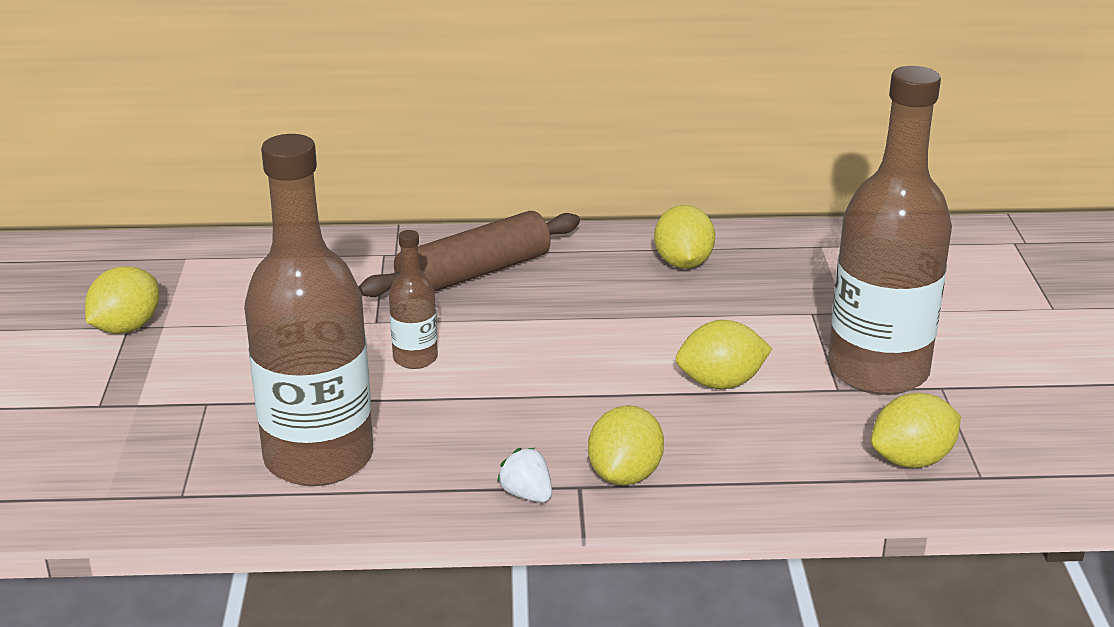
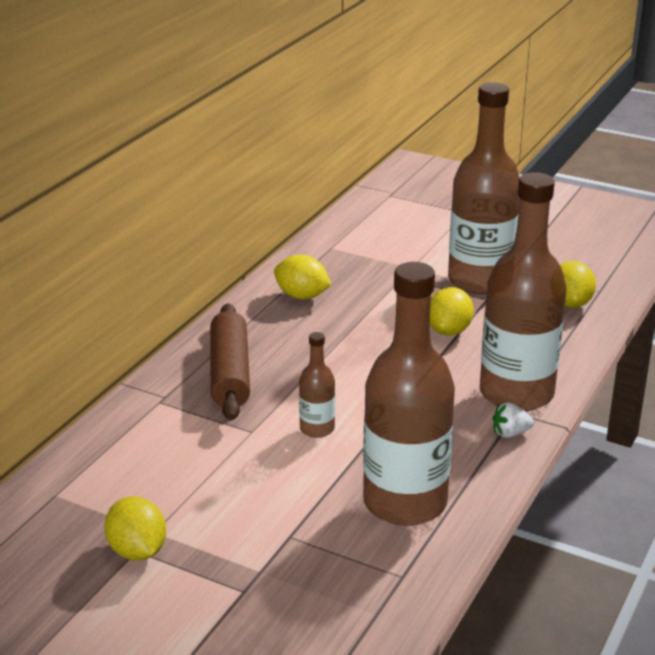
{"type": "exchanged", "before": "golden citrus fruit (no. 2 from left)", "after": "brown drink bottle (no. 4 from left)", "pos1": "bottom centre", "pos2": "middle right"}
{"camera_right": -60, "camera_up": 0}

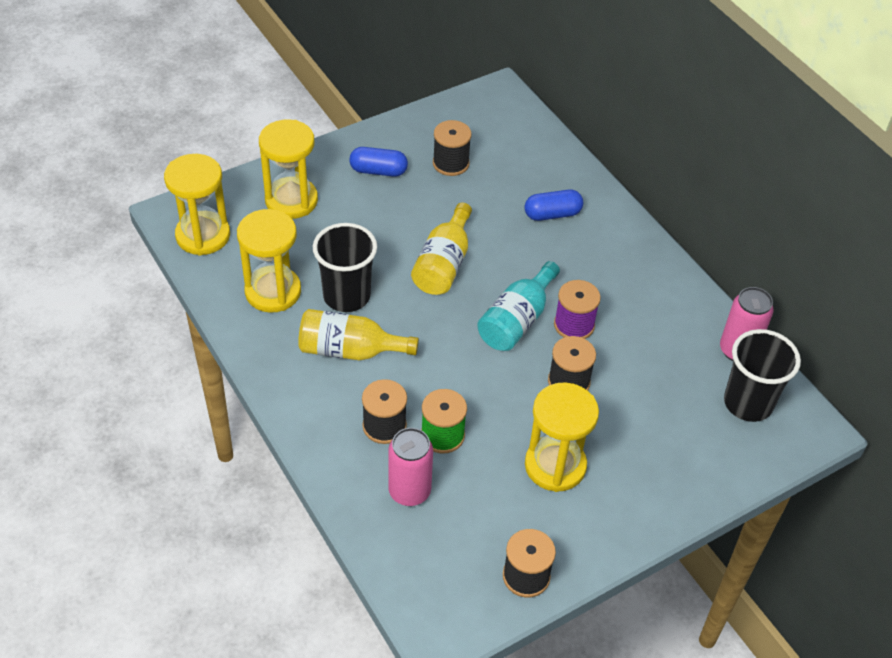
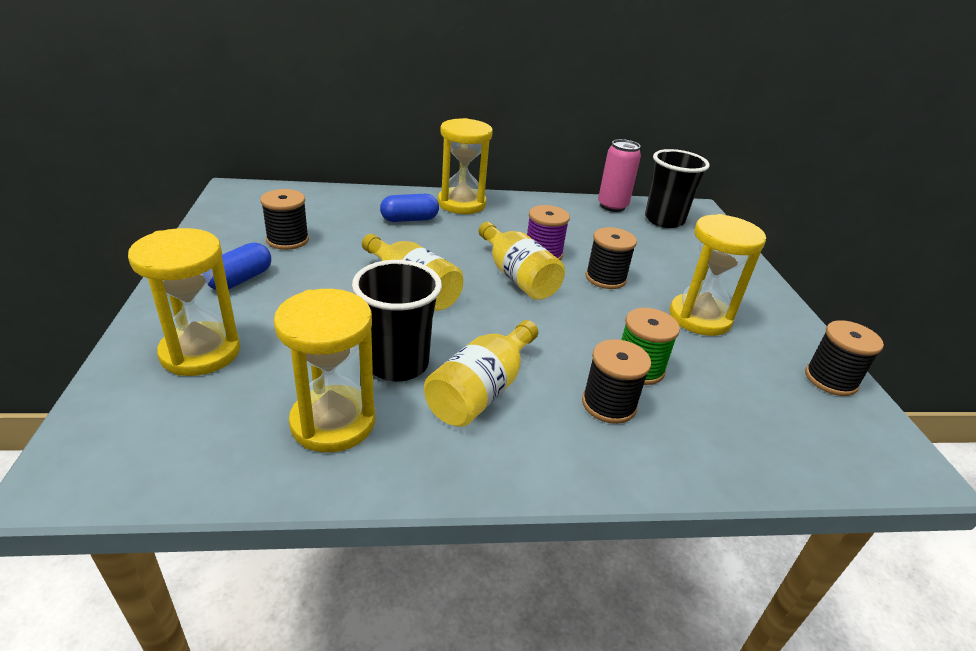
{"type": "missing", "before": "pink can (no. 1 from left)", "pos1": "bottom centre"}
{"type": "relocated", "before": "golden sandglass (no. 1 from left in the first image)", "after": "golden sandglass (no. 3 from left)", "pos1": "top left", "pos2": "top centre"}
{"type": "colour", "before": "turquoise drink bottle", "after": "golden drink bottle (no. 3 from left)", "pos1": "centre", "pos2": "centre"}
{"type": "spun", "before": "cobalt pill (no. 2 from left)", "pos1": "top centre", "pos2": "top centre", "turn": 60}
{"camera_right": -65, "camera_up": -15}

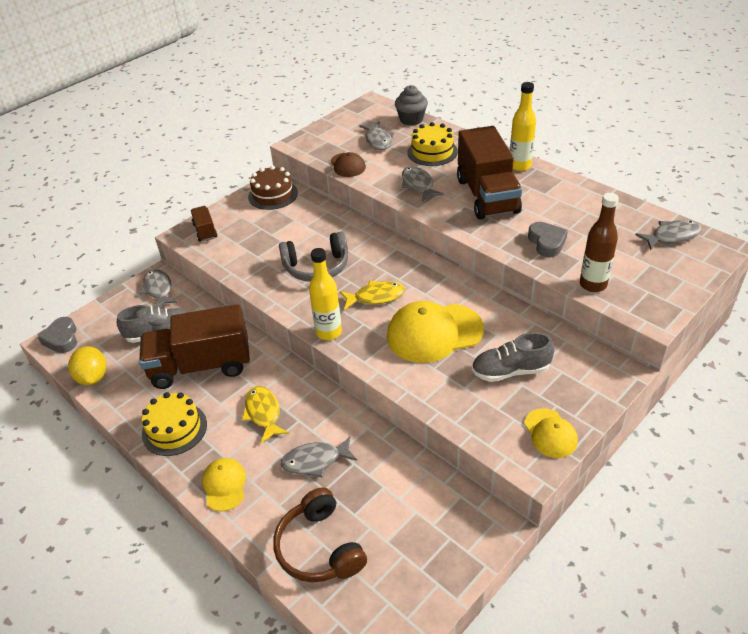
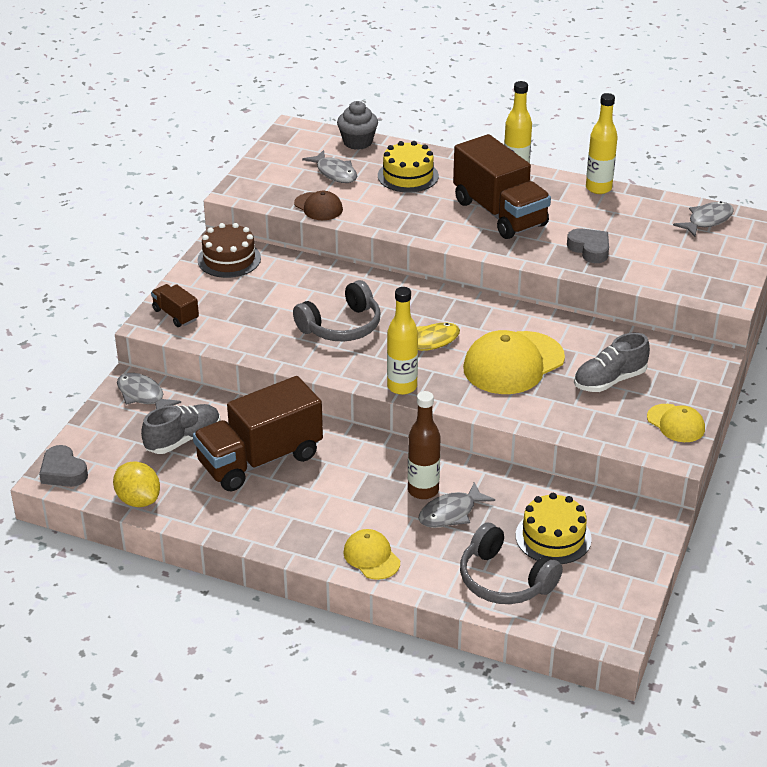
{"type": "missing", "before": "golden toy fish (no. 1 from left)", "pos1": "centre"}
{"type": "missing", "before": "ash-grey toy fish (no. 4 from left)", "pos1": "top centre"}
{"type": "appeared", "after": "golden drink bottle (no. 3 from left)", "pos2": "top right"}
{"type": "relocated", "before": "golden gateau (no. 1 from left in the first image)", "after": "golden gateau (no. 2 from left)", "pos1": "bottom left", "pos2": "bottom right"}
{"type": "relocated", "before": "brown drink bottle", "pos1": "middle right", "pos2": "centre"}
{"type": "colour", "before": "brown over-ear headphones", "after": "ash-grey over-ear headphones (no. 2 from left)", "pos1": "bottom centre", "pos2": "bottom centre"}
{"camera_right": -25, "camera_up": -5}

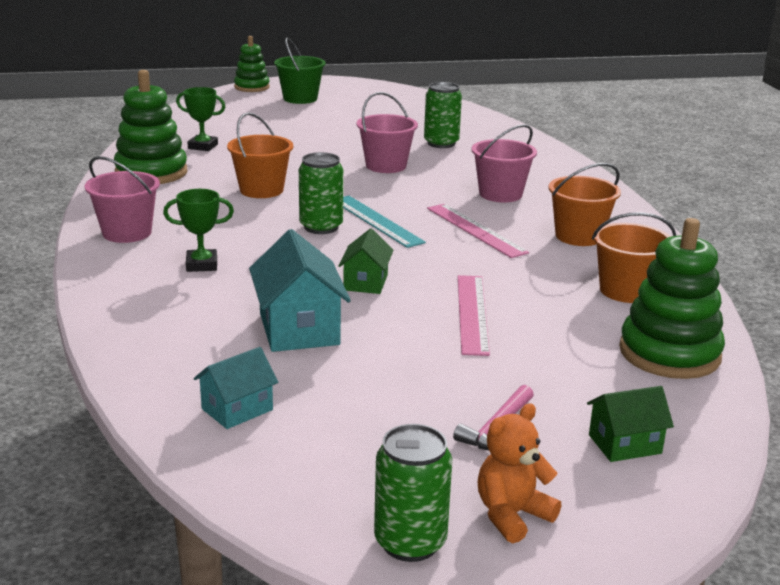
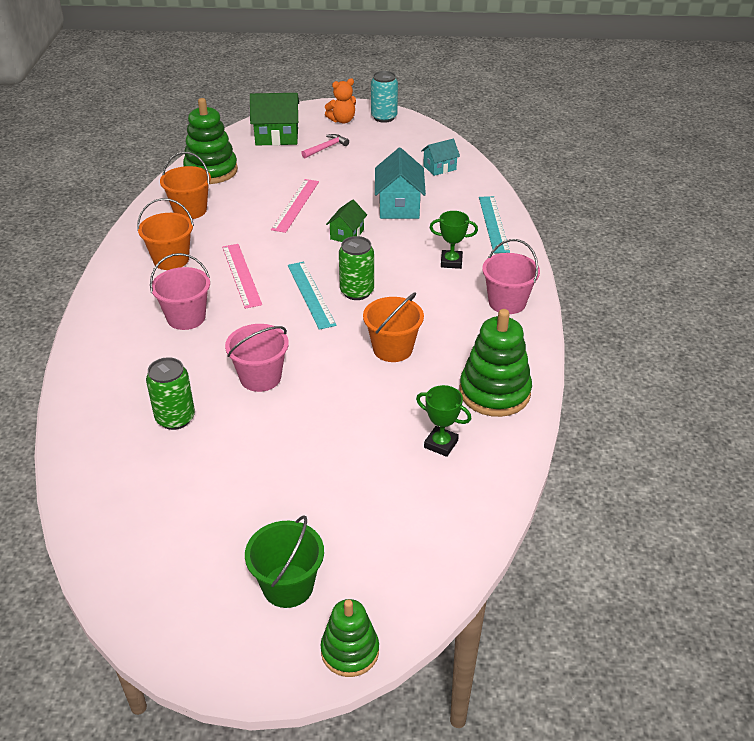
{"type": "appeared", "after": "turquoise straightedge (no. 2 from left)", "pos2": "top centre"}
{"type": "colour", "before": "green can (no. 2 from left)", "after": "turquoise can", "pos1": "bottom centre", "pos2": "top centre"}
{"type": "size", "before": "green house (no. 2 from left in the first image)", "pos1": "bottom right", "pos2": "top centre", "scale": 1.68}
{"camera_right": -165, "camera_up": 15}

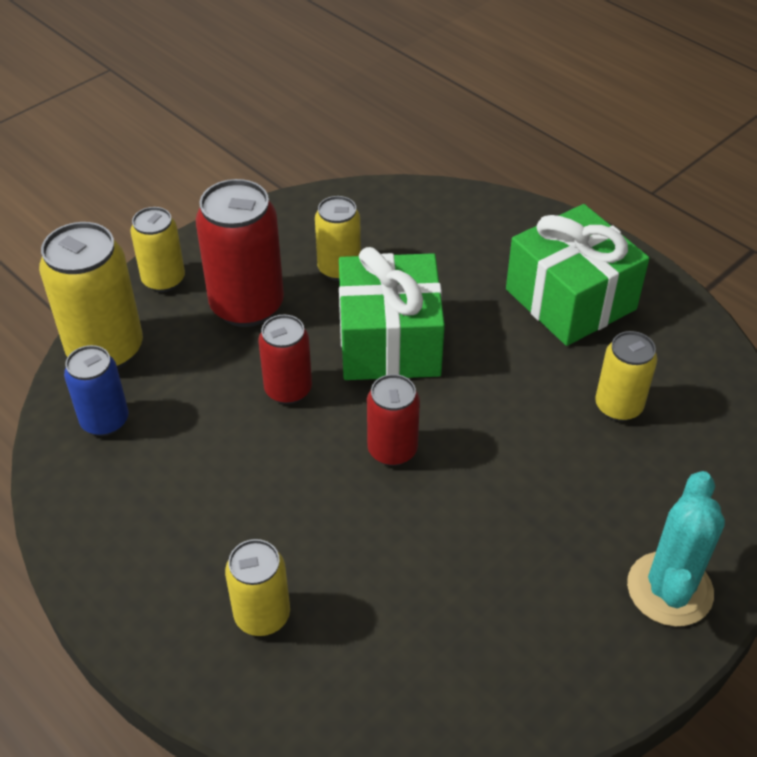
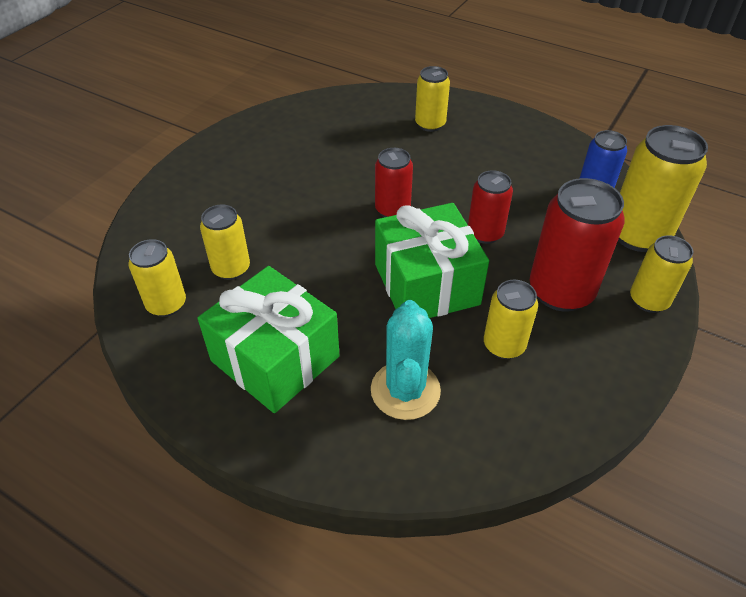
{"type": "appeared", "after": "golden can (no. 1 from left)", "pos2": "middle left"}
{"type": "relocated", "before": "turquoise prickly plant", "pos1": "bottom right", "pos2": "centre"}
{"camera_right": 165, "camera_up": 0}

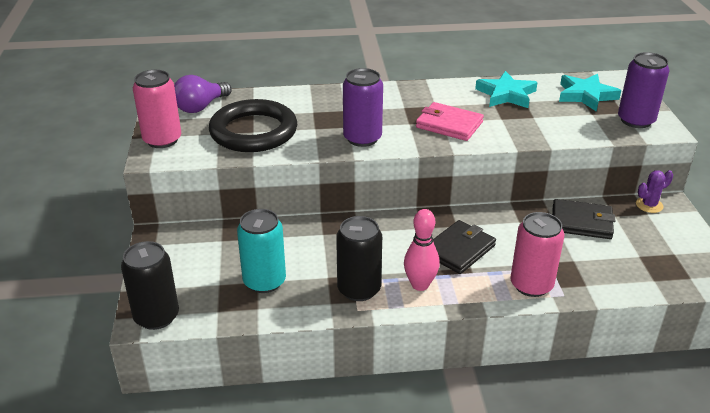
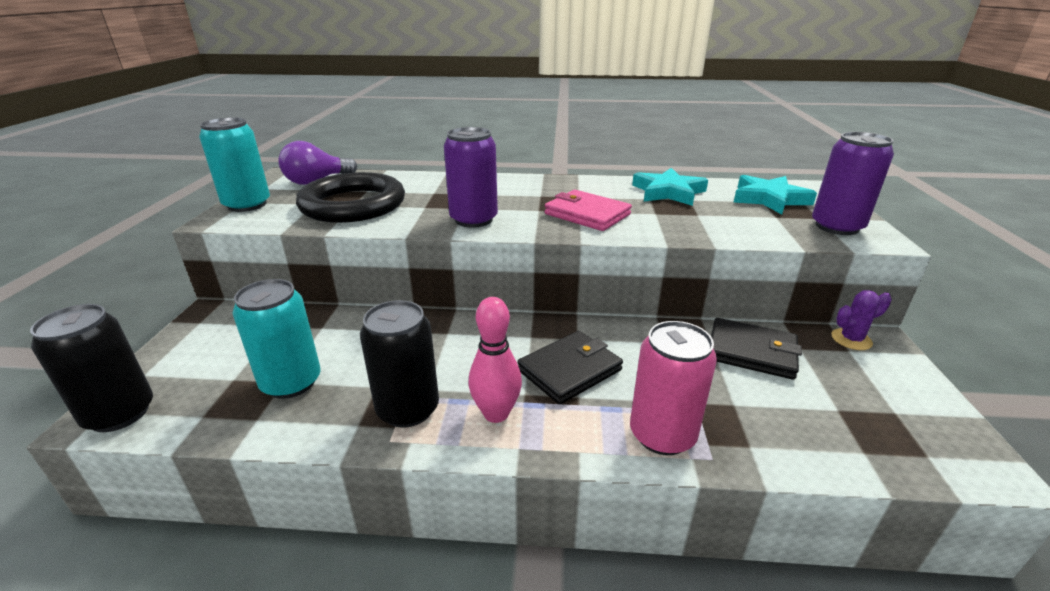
{"type": "colour", "before": "pink can (no. 1 from left)", "after": "turquoise can (no. 1 from left)", "pos1": "top left", "pos2": "top left"}
{"camera_right": 10, "camera_up": -5}

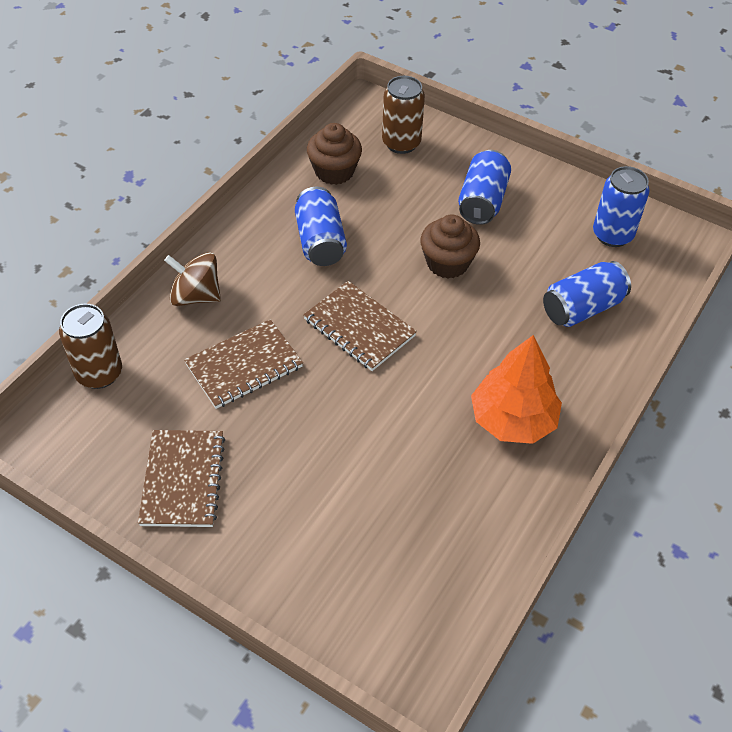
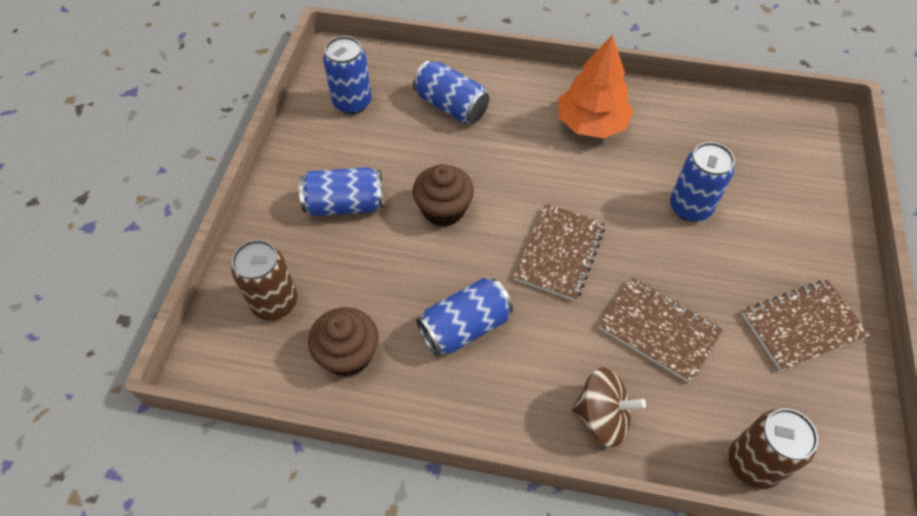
{"type": "appeared", "after": "cobalt can (no. 5 from left)", "pos2": "middle right"}
{"type": "spun", "before": "brown spinning top", "pos1": "middle left", "pos2": "bottom centre", "turn": -75}
{"camera_right": -110, "camera_up": 5}

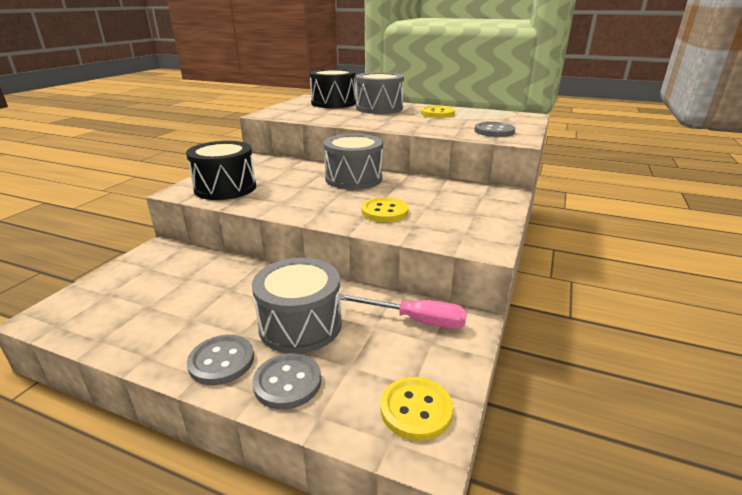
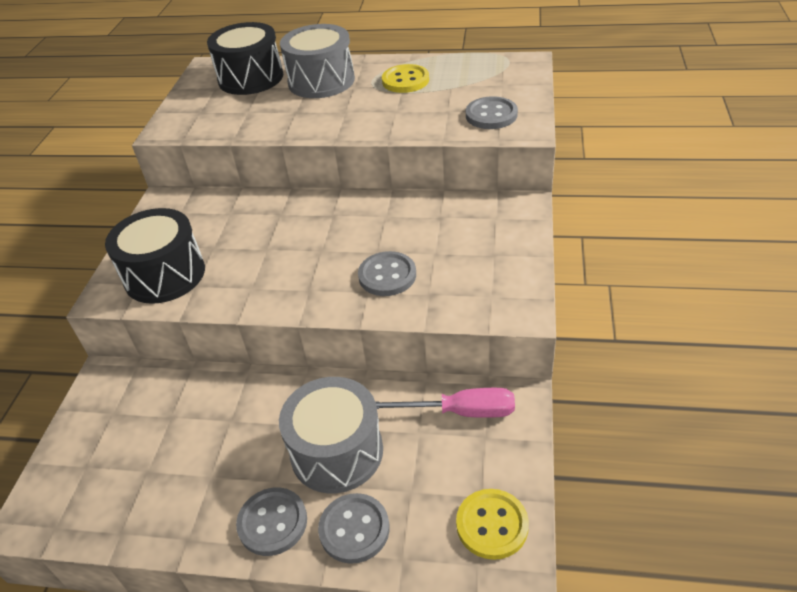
{"type": "missing", "before": "ash-grey drum (no. 2 from left)", "pos1": "top centre"}
{"type": "colour", "before": "golden button (no. 1 from left)", "after": "ash-grey button (no. 3 from left)", "pos1": "centre", "pos2": "centre"}
{"camera_right": -10, "camera_up": 15}

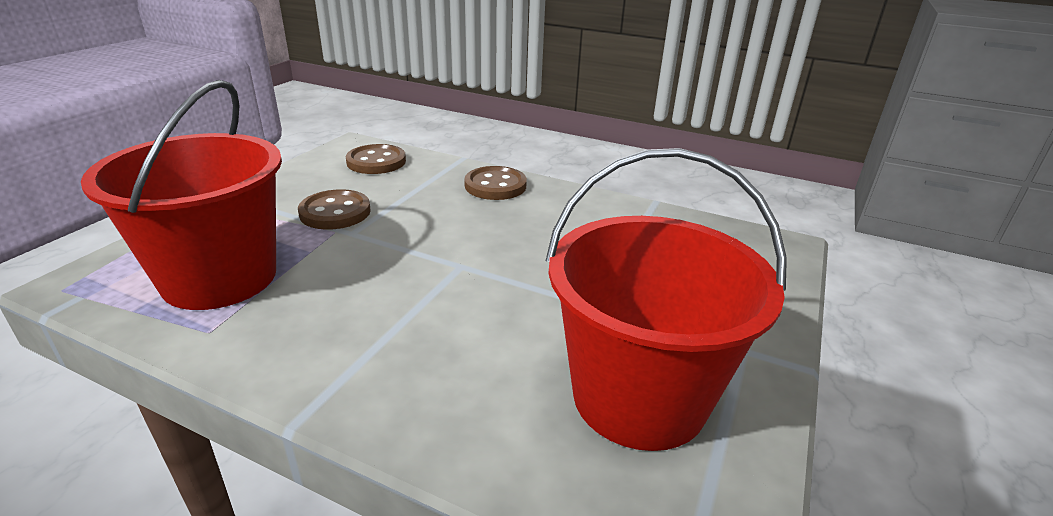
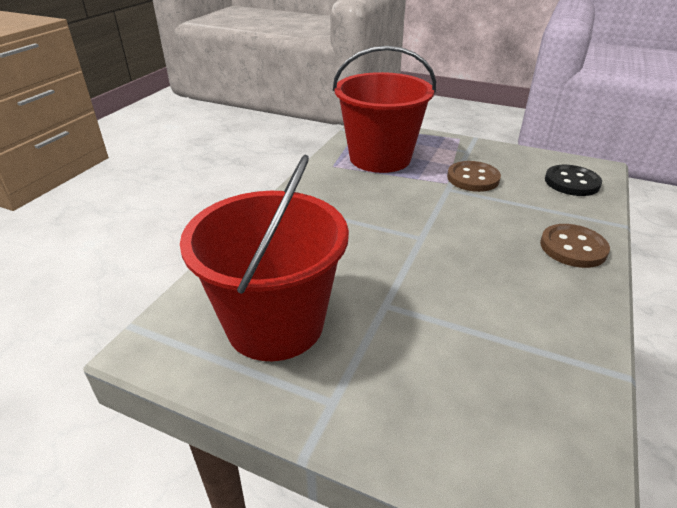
{"type": "colour", "before": "brown button (no. 2 from left)", "after": "jet-black button", "pos1": "top centre", "pos2": "middle right"}
{"camera_right": 90, "camera_up": 5}

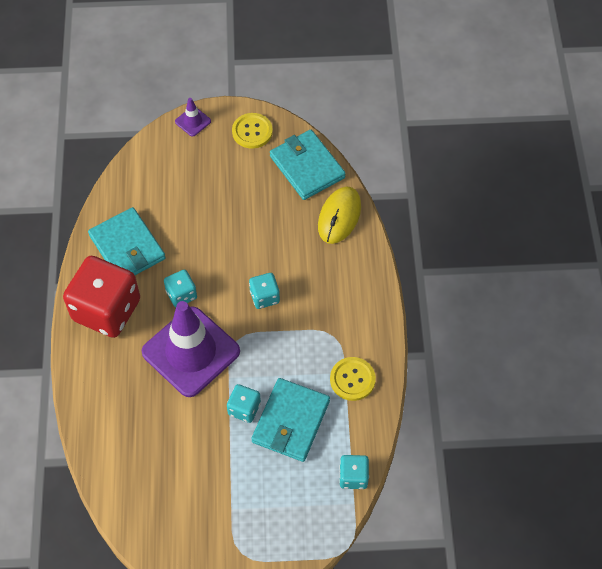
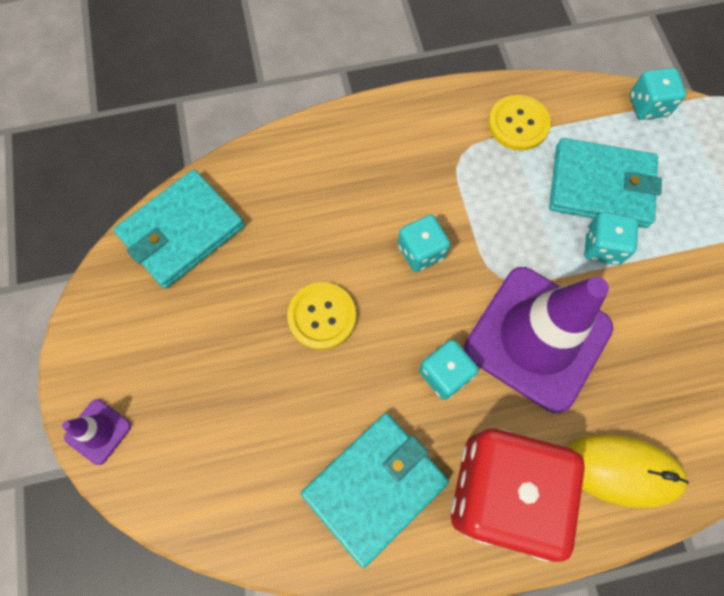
{"type": "relocated", "before": "golden button (no. 1 from left)", "pos1": "top centre", "pos2": "centre"}
{"type": "relocated", "before": "golden mouse", "pos1": "centre", "pos2": "bottom right"}
{"camera_right": -100, "camera_up": 10}

